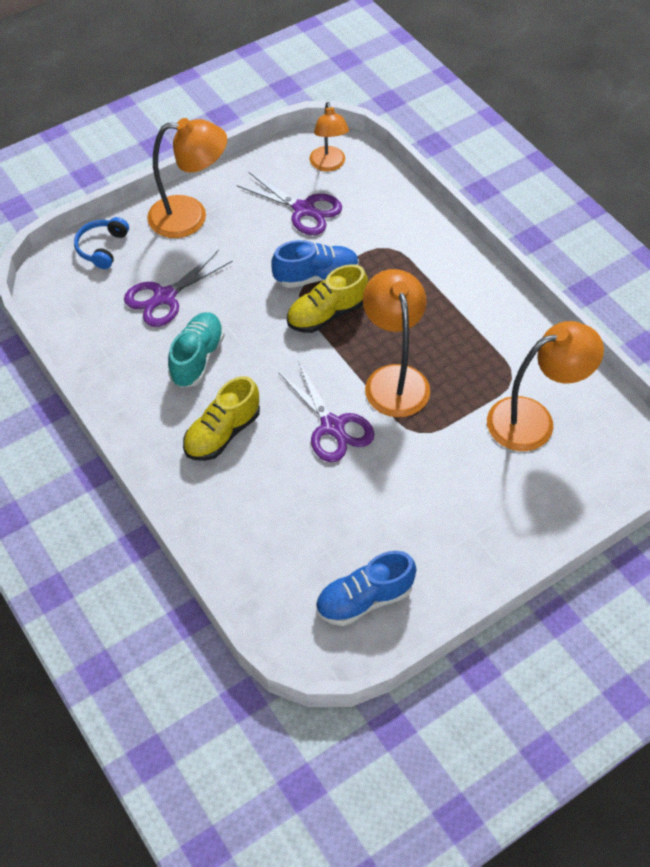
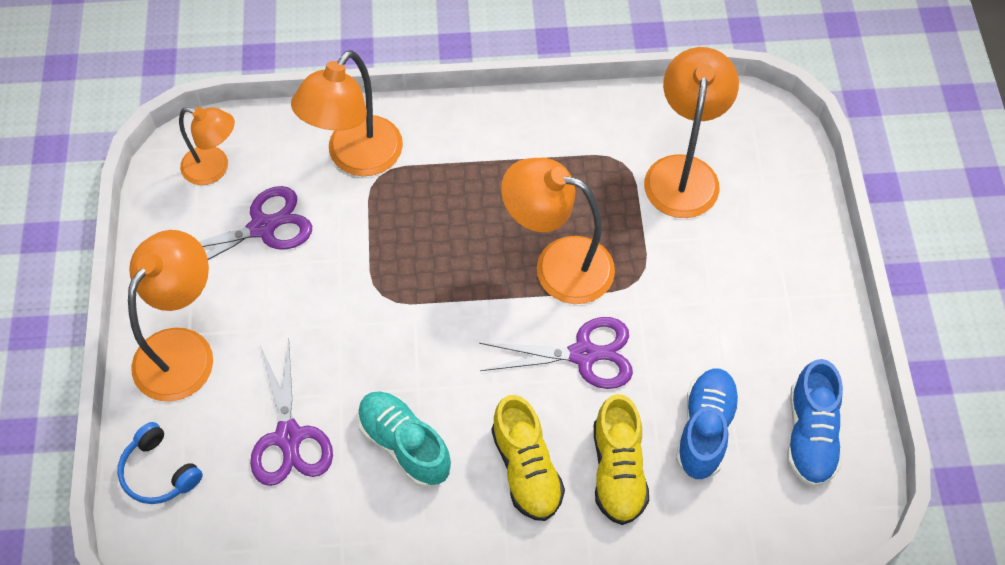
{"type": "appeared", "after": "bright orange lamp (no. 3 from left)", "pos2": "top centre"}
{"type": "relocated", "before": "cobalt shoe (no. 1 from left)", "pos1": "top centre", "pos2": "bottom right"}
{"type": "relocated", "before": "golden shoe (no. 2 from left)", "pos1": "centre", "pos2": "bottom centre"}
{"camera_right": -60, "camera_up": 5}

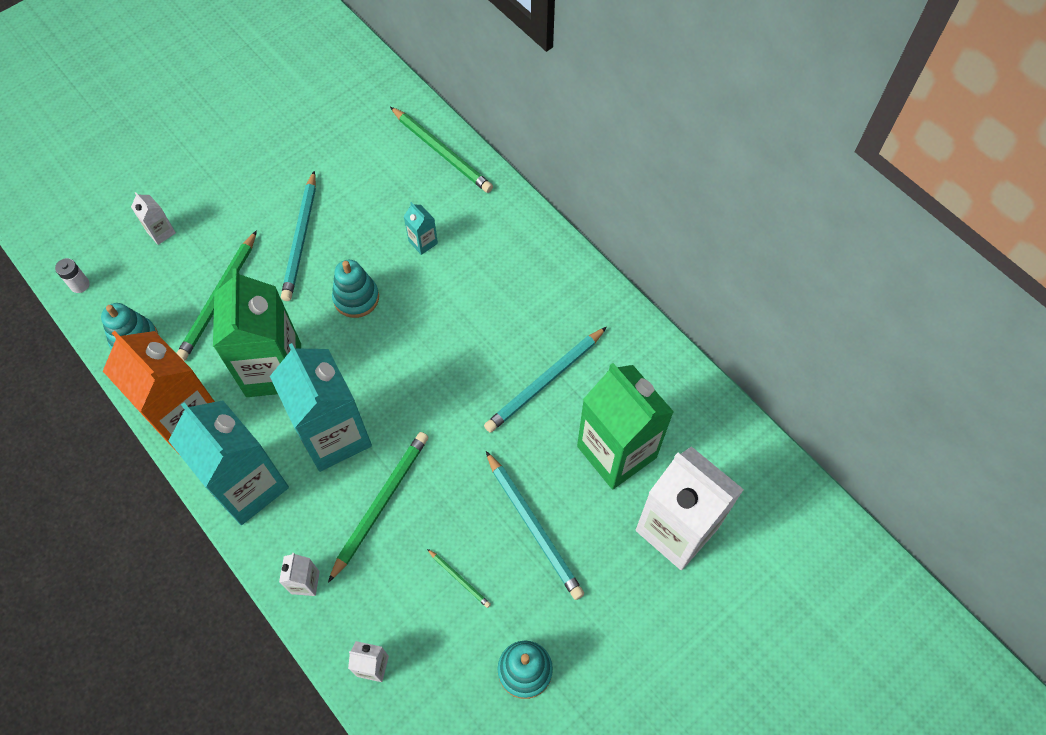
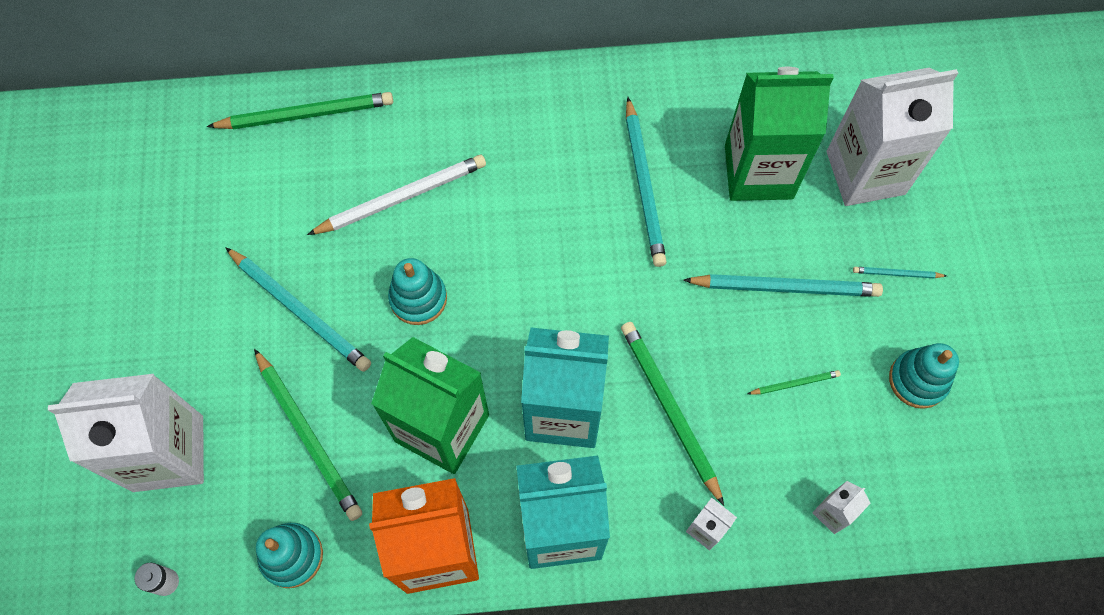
{"type": "appeared", "after": "turquoise pencil (no. 4 from left)", "pos2": "middle right"}
{"type": "exchanged", "before": "turquoise carton (no. 3 from left)", "after": "pure white pencil", "pos1": "top centre", "pos2": "top centre"}
{"type": "size", "before": "pure white carton (no. 1 from left)", "pos1": "top left", "pos2": "bottom left", "scale": 2.43}
{"camera_right": -55, "camera_up": 5}

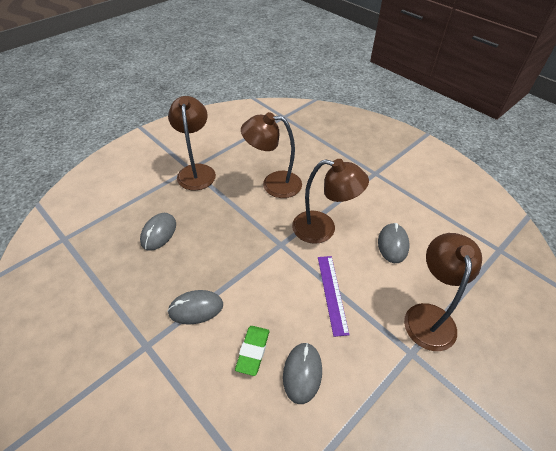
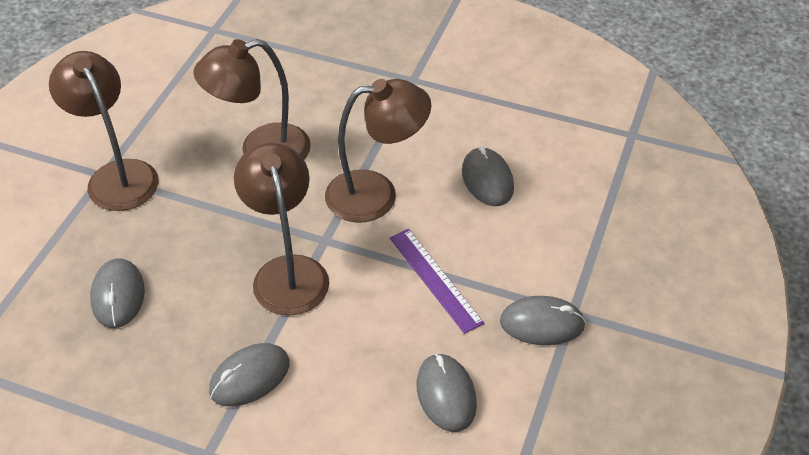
{"type": "missing", "before": "green pencil eraser", "pos1": "bottom centre"}
{"type": "appeared", "after": "ash-grey mouse (no. 5 from left)", "pos2": "bottom right"}
{"type": "relocated", "before": "brown lamp (no. 4 from left in the first image)", "after": "brown lamp (no. 3 from left)", "pos1": "middle right", "pos2": "centre"}
{"camera_right": -25, "camera_up": 0}

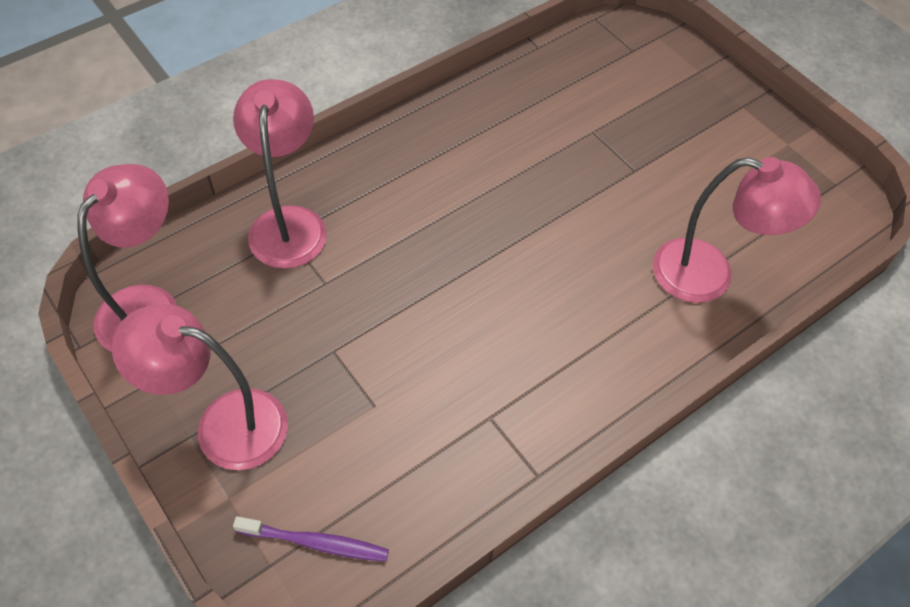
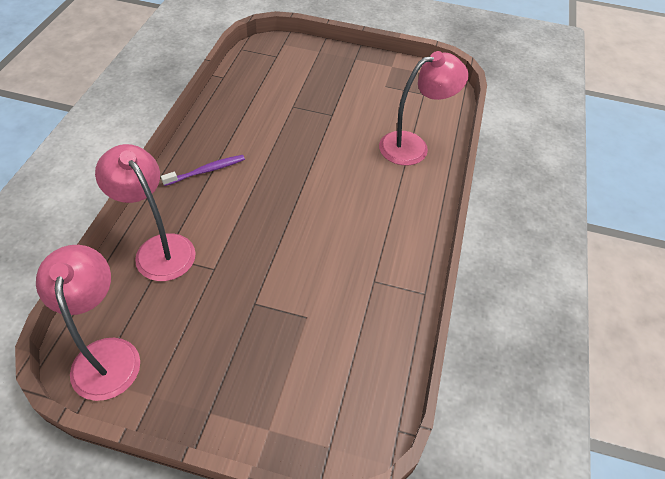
{"type": "missing", "before": "pink lamp (no. 2 from left)", "pos1": "middle left"}
{"type": "relocated", "before": "royal purple tooth brush", "pos1": "bottom centre", "pos2": "middle left"}
{"camera_right": -40, "camera_up": -5}

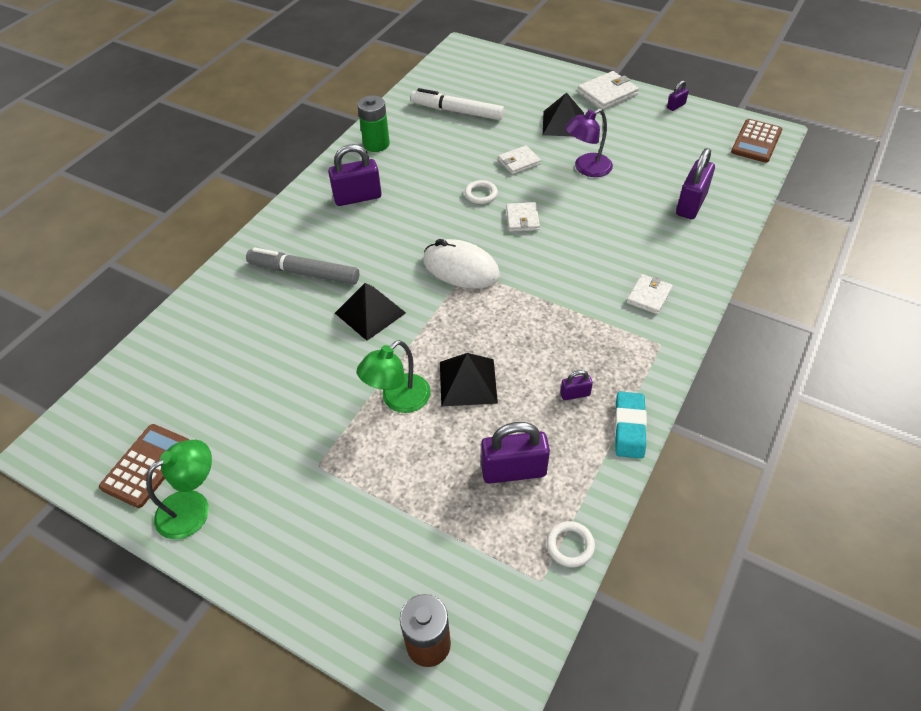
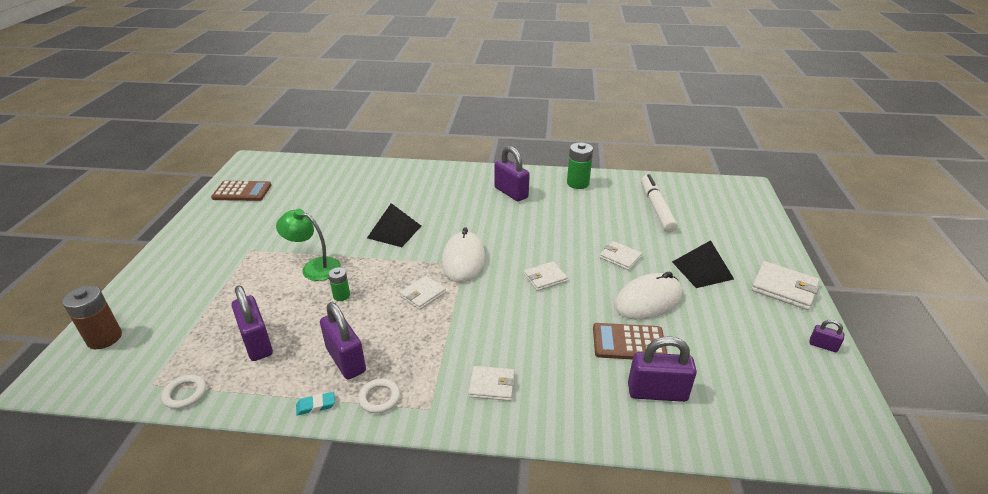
{"type": "missing", "before": "green lamp (no. 1 from left)", "pos1": "bottom left"}
{"type": "missing", "before": "ash-grey marker", "pos1": "middle left"}
{"type": "appeared", "after": "pure white card wallet (no. 1 from left)", "pos2": "centre"}
{"type": "relocated", "before": "pure white torus (no. 1 from left in the first image)", "after": "pure white torus (no. 2 from left)", "pos1": "top centre", "pos2": "bottom centre"}
{"type": "relocated", "before": "brown adding machine (no. 2 from left)", "pos1": "top right", "pos2": "bottom centre"}
{"type": "exchanged", "before": "jet-black solid pyramid (no. 2 from left)", "after": "green battery (no. 1 from left)", "pos1": "centre", "pos2": "centre"}
{"type": "exchanged", "before": "royal purple lamp", "after": "pure white mouse (no. 2 from left)", "pos1": "top centre", "pos2": "centre"}
{"type": "size", "before": "royal purple padlock (no. 3 from left in the first image)", "pos1": "centre", "pos2": "bottom centre", "scale": 2.04}
{"type": "size", "before": "turquoise pencil eraser", "pos1": "middle right", "pos2": "bottom left", "scale": 0.57}
{"camera_right": 65, "camera_up": -15}

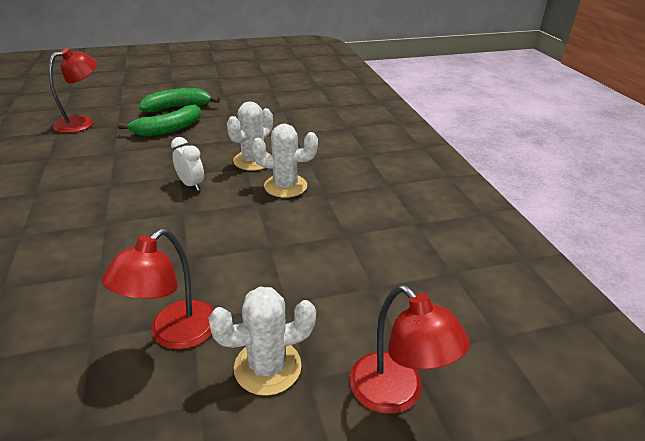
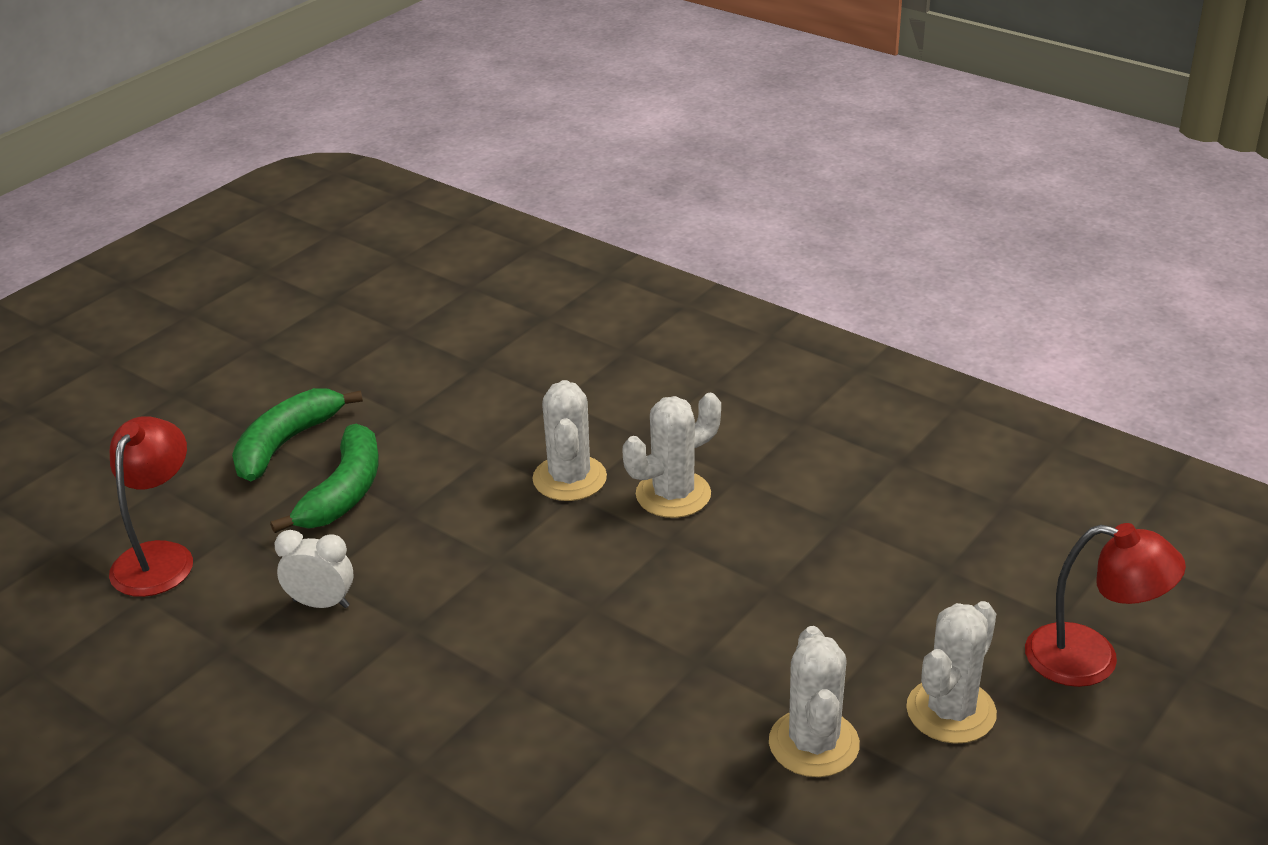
{"type": "relocated", "before": "pure white clock", "pos1": "middle left", "pos2": "bottom left"}
{"type": "exchanged", "before": "scarlet lamp (no. 2 from left)", "after": "pure white prickly plant (no. 3 from left)", "pos1": "middle left", "pos2": "bottom centre"}
{"camera_right": -35, "camera_up": 0}

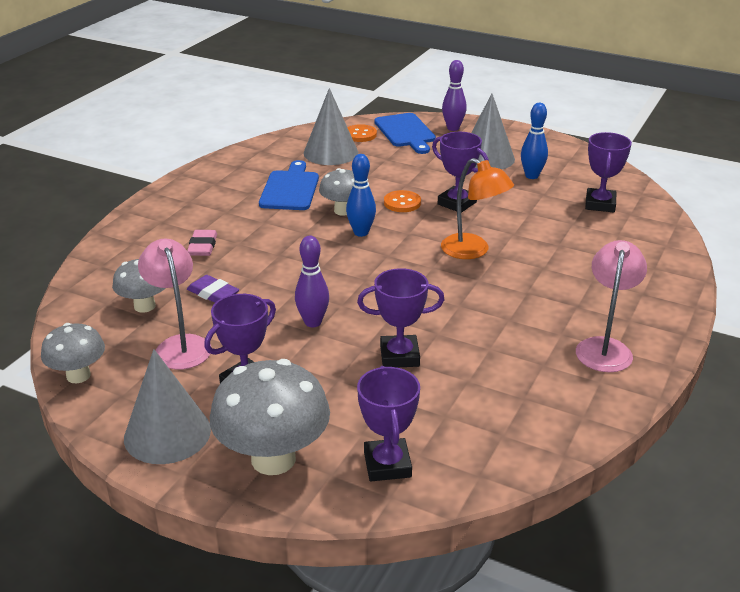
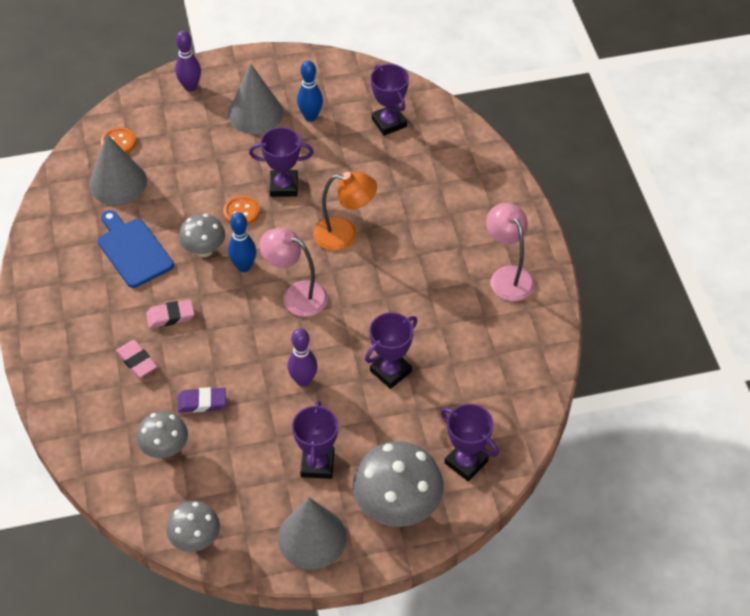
{"type": "missing", "before": "cobalt chopping board (no. 2 from left)", "pos1": "top centre"}
{"type": "appeared", "after": "pink pencil eraser (no. 2 from left)", "pos2": "middle left"}
{"type": "relocated", "before": "pink lamp (no. 1 from left)", "pos1": "middle left", "pos2": "centre"}
{"camera_right": -40, "camera_up": 20}

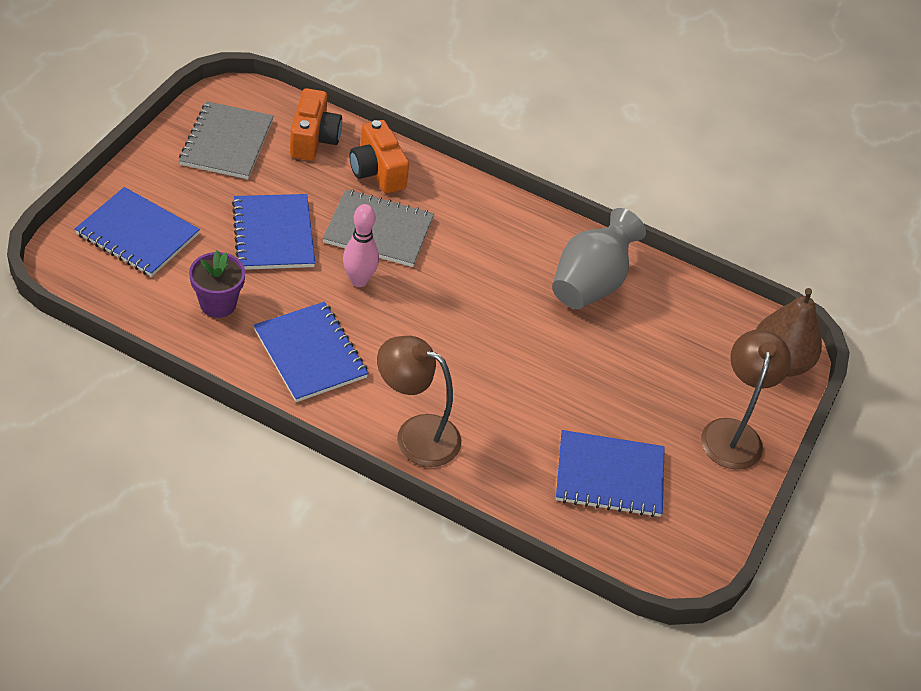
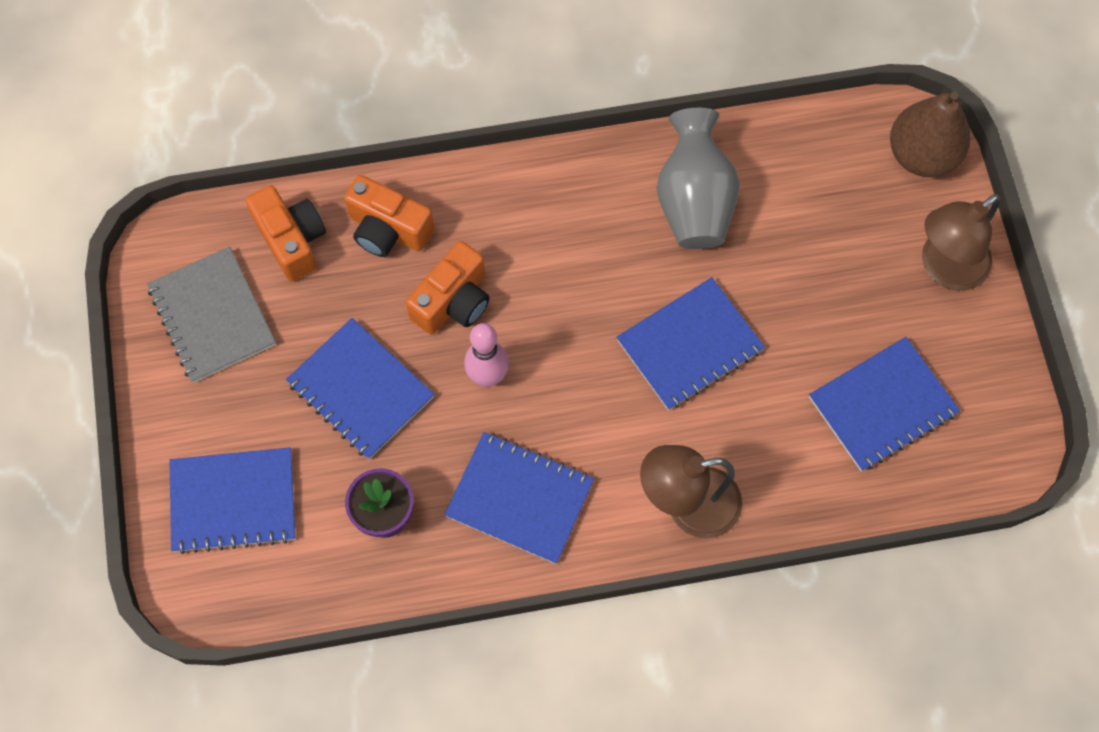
{"type": "appeared", "after": "cobalt notepad (no. 4 from left)", "pos2": "centre"}
{"type": "exchanged", "before": "ash-grey notepad (no. 2 from left)", "after": "bright orange camera (no. 3 from left)", "pos1": "top centre", "pos2": "centre"}
{"type": "spun", "before": "brown lamp (no. 2 from left)", "pos1": "middle right", "pos2": "top right", "turn": -105}
{"camera_right": -30, "camera_up": 20}

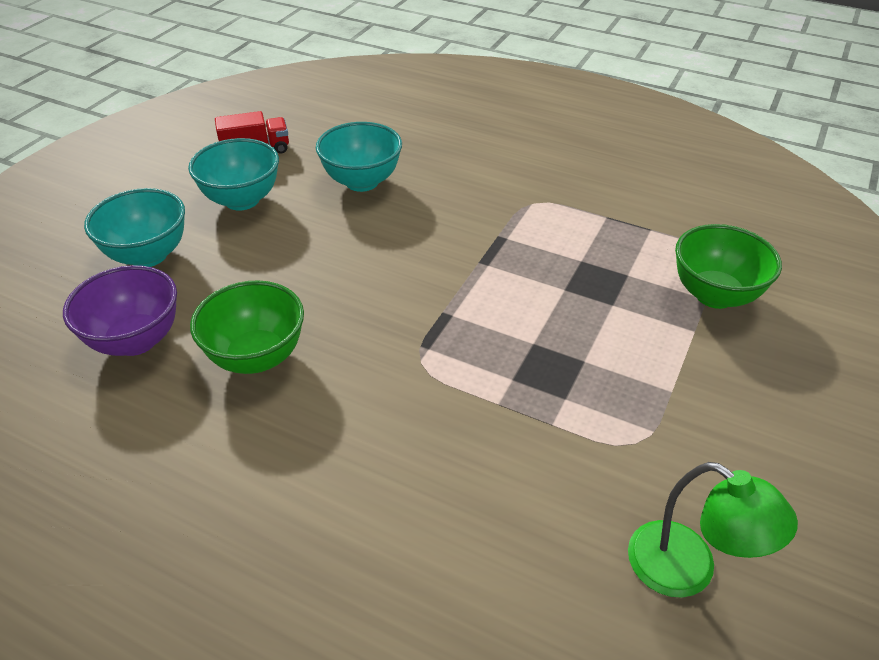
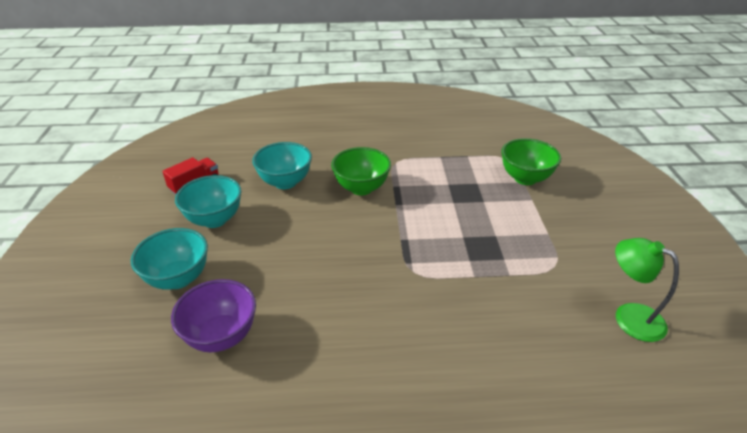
{"type": "relocated", "before": "green deep dish (no. 1 from left)", "pos1": "middle left", "pos2": "centre"}
{"type": "spun", "before": "green lamp", "pos1": "bottom right", "pos2": "bottom right", "turn": -150}
{"camera_right": -30, "camera_up": -5}

